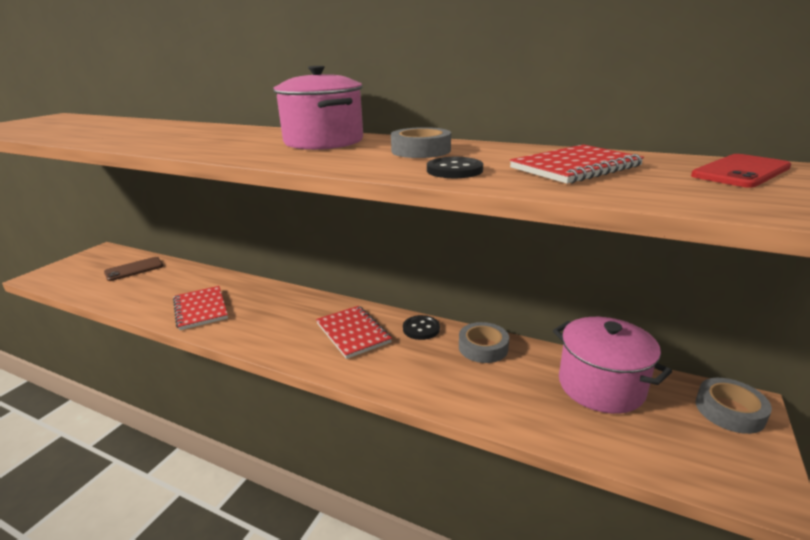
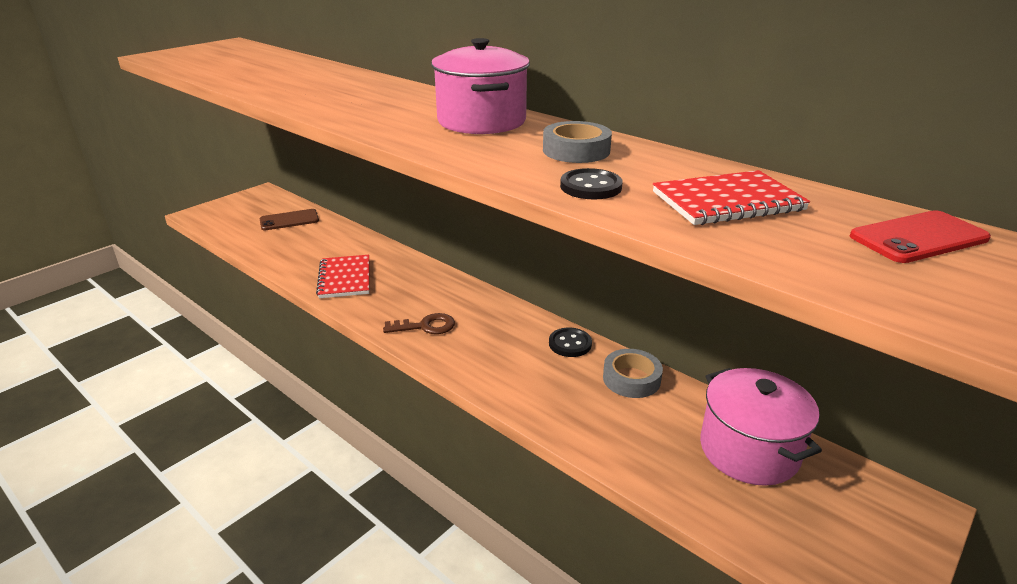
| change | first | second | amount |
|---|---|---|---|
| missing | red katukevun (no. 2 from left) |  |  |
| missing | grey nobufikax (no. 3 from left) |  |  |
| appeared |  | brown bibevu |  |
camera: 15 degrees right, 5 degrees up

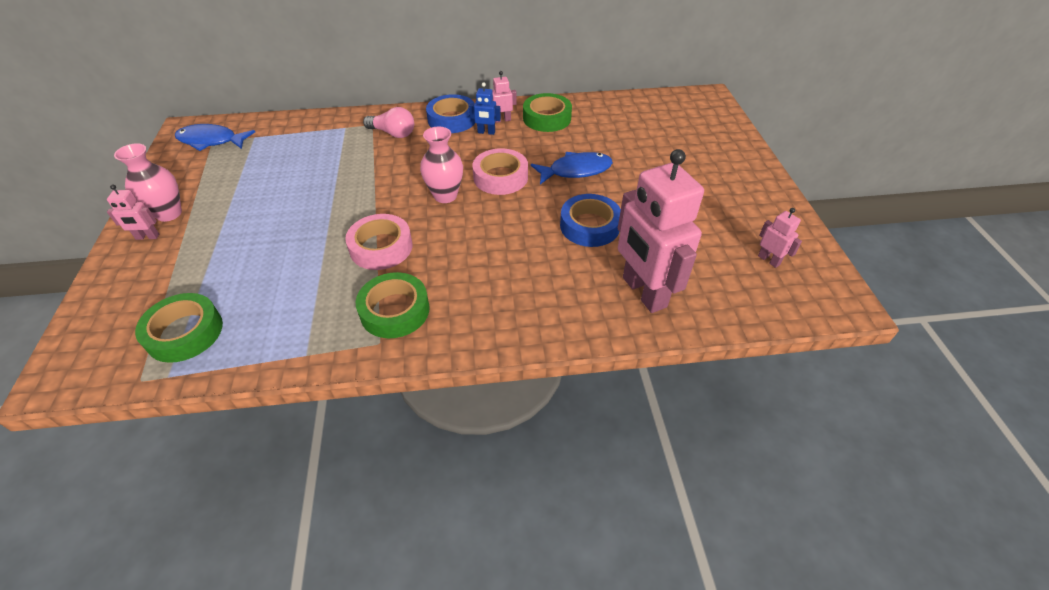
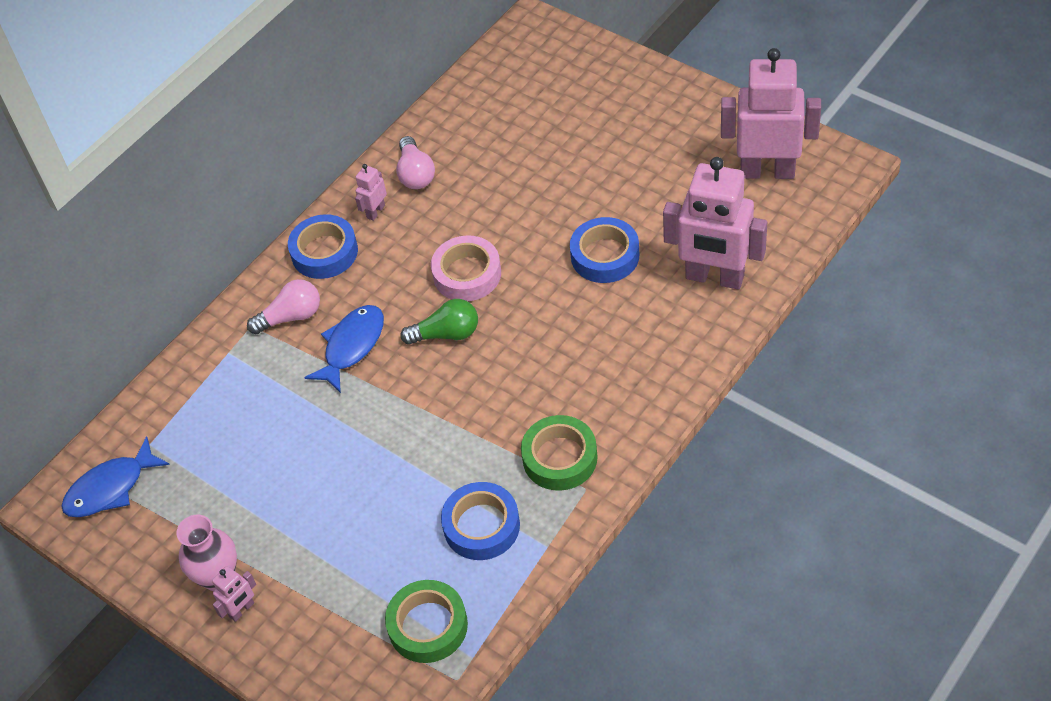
| change | first | second | amount |
|---|---|---|---|
| missing | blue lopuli |  |  |
| exchanged | green nobufikax (no. 3 from left) | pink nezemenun (no. 2 from left) |  |
| exchanged | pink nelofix (no. 2 from left) | green nezemenun |  |
| relocated | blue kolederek (no. 2 from left) |  |  |
| size | pink lopuli (no. 4 from left) |  | x2.35 |
| missing | pink nobufikax (no. 1 from left) |  |  |
| appeared |  | blue nobufikax (no. 2 from left) |  |
camera: 40 degrees left, 5 degrees up

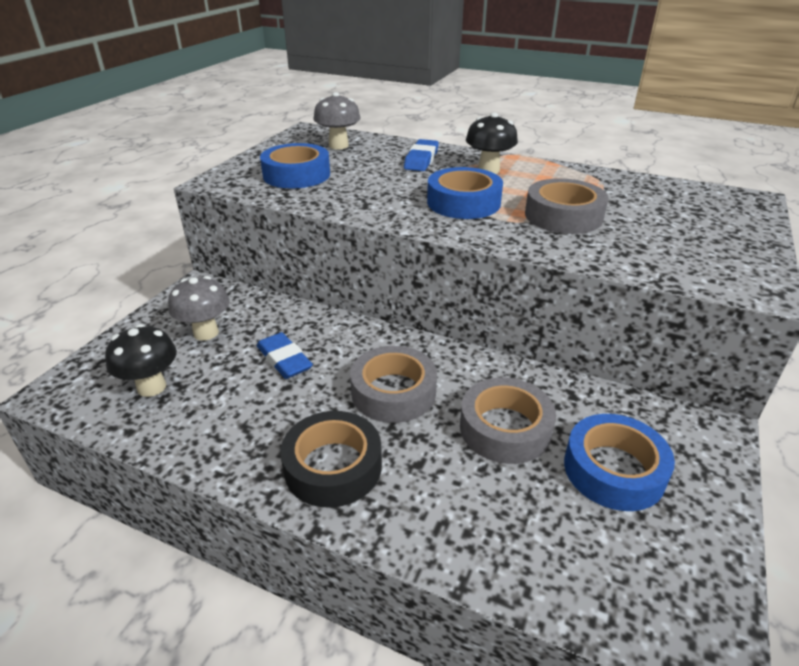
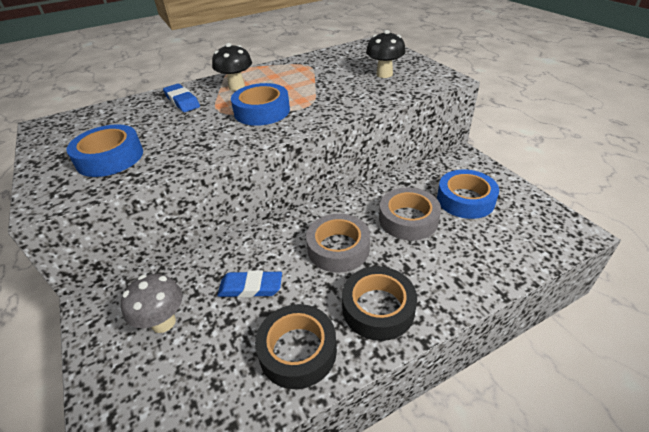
| change | first | second | amount |
|---|---|---|---|
| missing | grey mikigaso (no. 2 from left) |  |  |
| missing | grey nobufikax (no. 3 from left) |  |  |
| relocated | black mikigaso (no. 1 from left in the first image) | black mikigaso (no. 2 from left) |  |
| appeared |  | black nobufikax (no. 1 from left) |  |
camera: 50 degrees left, 5 degrees up

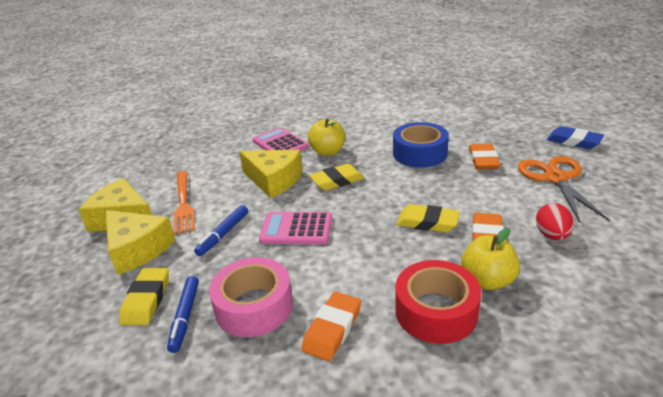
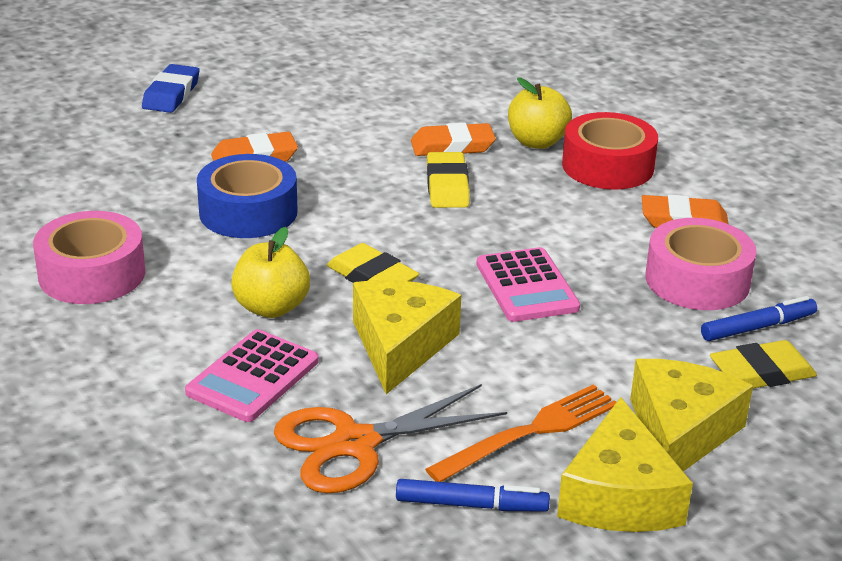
| change | first | second | amount |
|---|---|---|---|
| relocated | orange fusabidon |  |  |
| missing | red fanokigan |  |  |
| relocated | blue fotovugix (no. 2 from left in the first image) | blue fotovugix (no. 1 from left) |  |
| appeared |  | pink nobufikax (no. 1 from left) |  |
camera: 115 degrees left, 0 degrees up

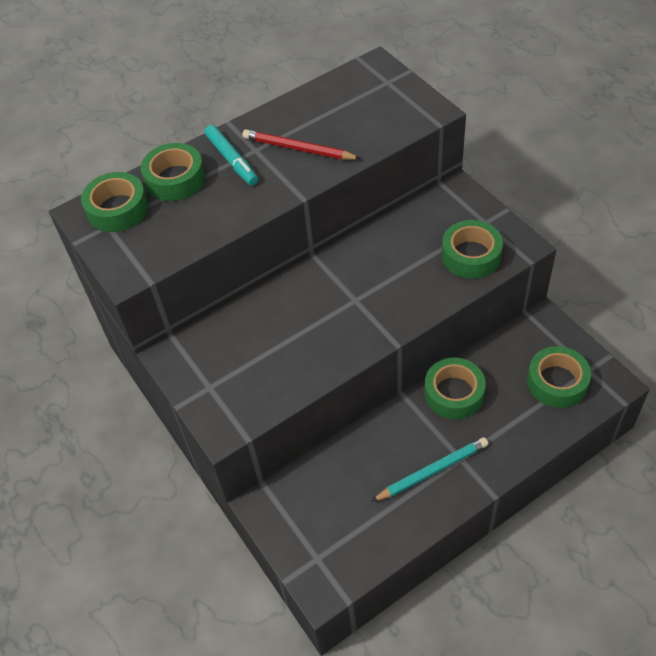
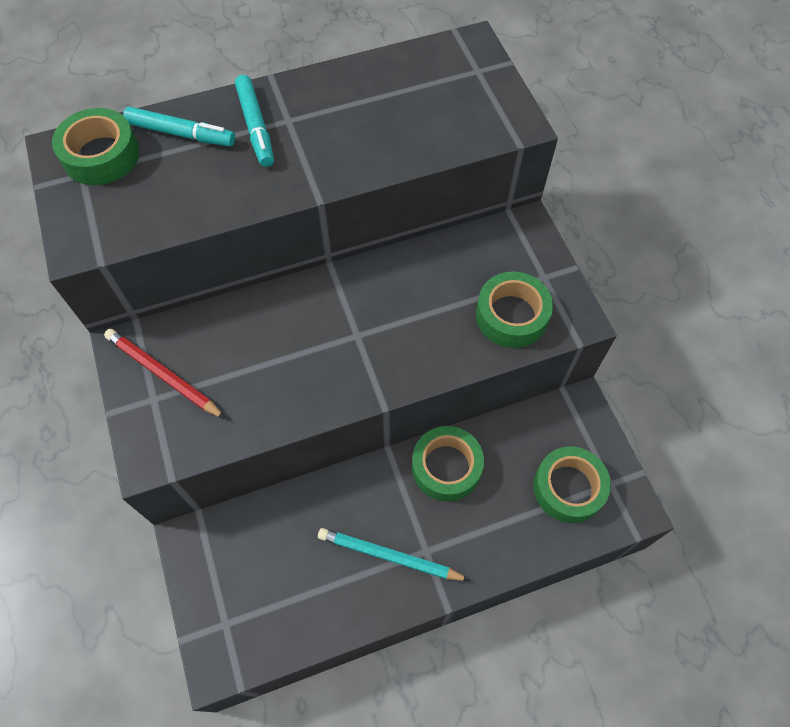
| change | first | second | amount |
|---|---|---|---|
| relocated | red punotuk |  |  |
| exchanged | green nobufikax (no. 2 from left) | turquoise fotovugix (no. 1 from left) |  |
| spun | turquoise punotuk |  | 150 degrees counterclockwise |
camera: 10 degrees right, 10 degrees up

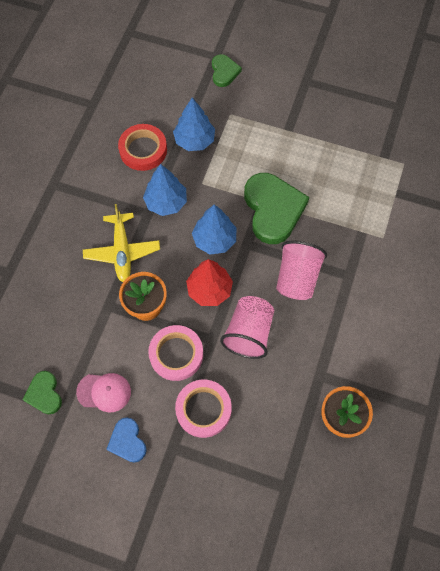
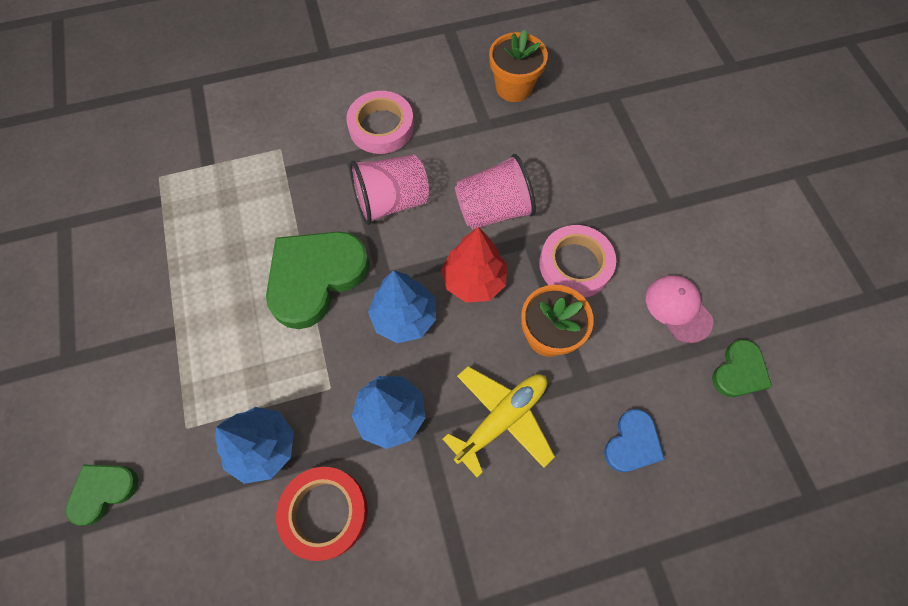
| change | first | second | amount |
|---|---|---|---|
| relocated | pink nobufikax (no. 2 from left in the first image) | pink nobufikax (no. 1 from left) |  |
| relocated | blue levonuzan |  |  |
camera: 125 degrees left, 0 degrees up

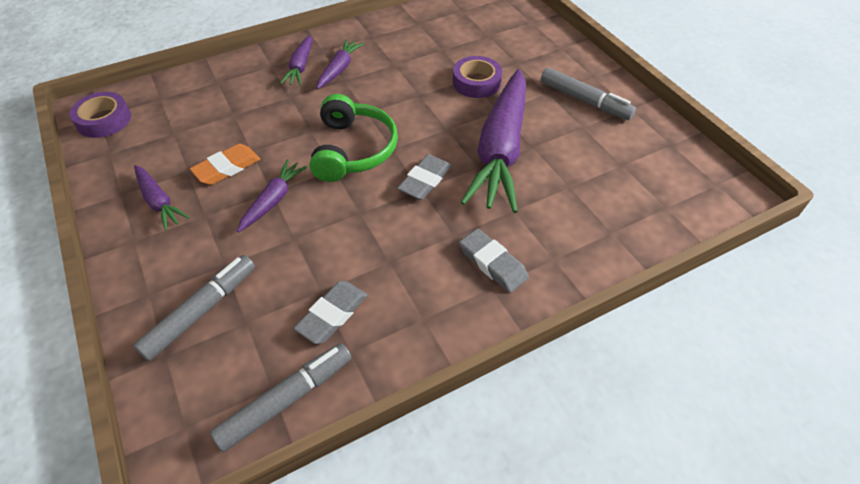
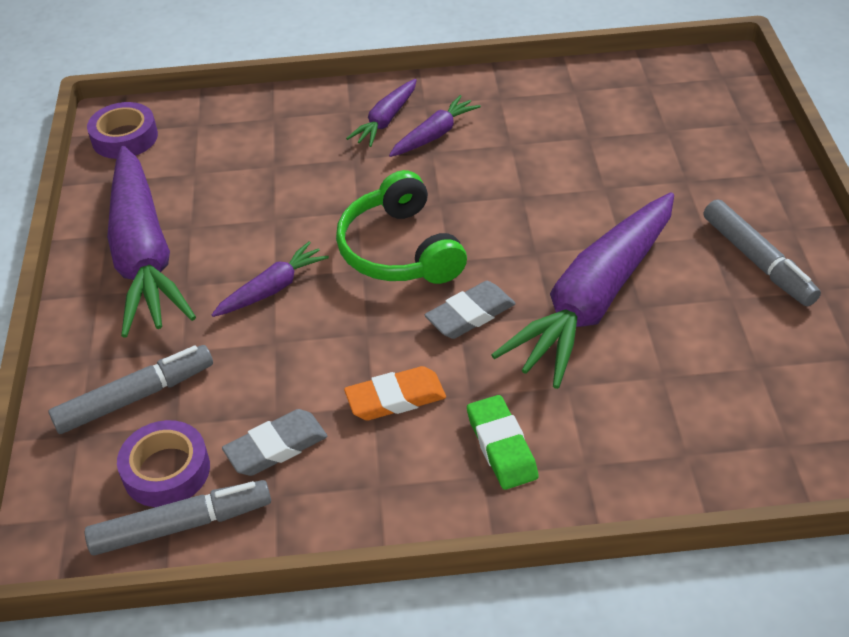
| change | first | second | amount |
|---|---|---|---|
| relocated | purple nobufikax (no. 2 from left) |  |  |
| spun | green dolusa |  | 135 degrees clockwise |
| relocated | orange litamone |  |  |
| size | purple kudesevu (no. 1 from left) |  | x2.16 |
| colour | grey litamone (no. 3 from left) | green litamone |  |
camera: 25 degrees right, 5 degrees down

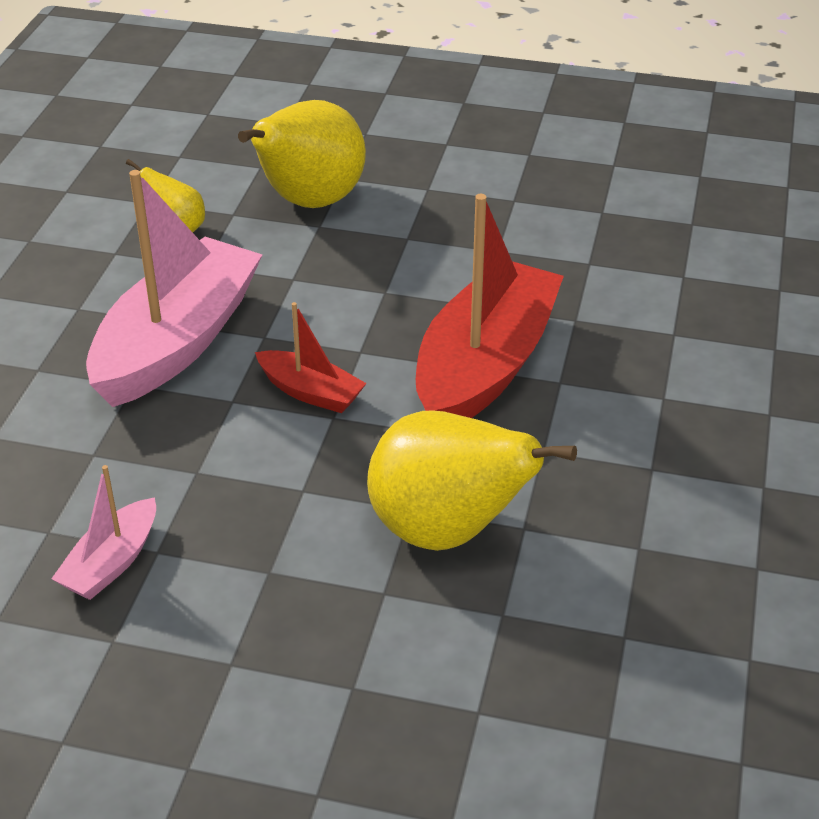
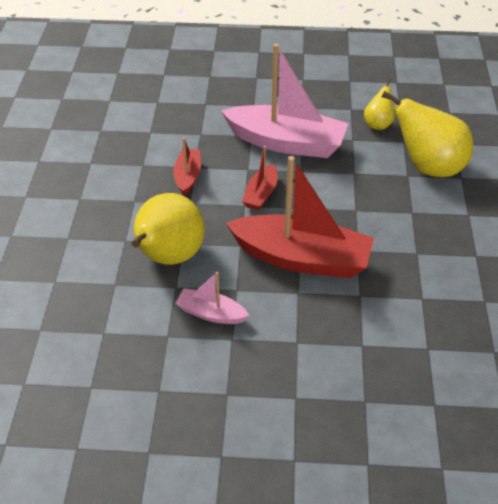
| change | first | second | amount |
|---|---|---|---|
| relocated | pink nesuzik (no. 1 from left) |  |  |
| appeared |  | red nesuzik (no. 1 from left) |  |
camera: 80 degrees right, 5 degrees up

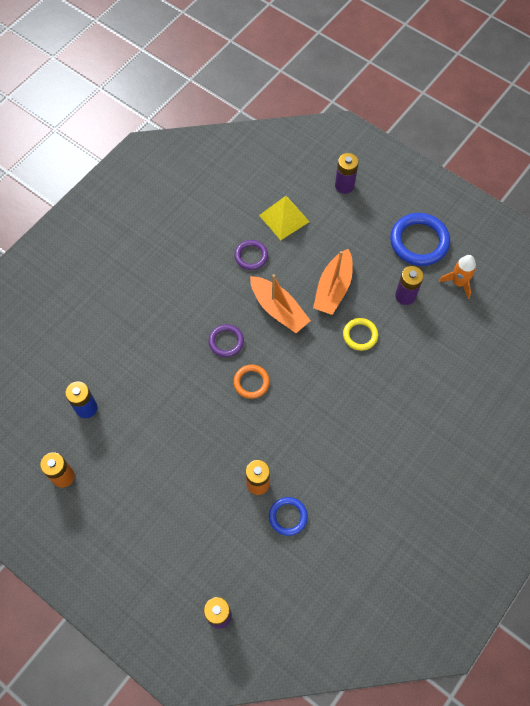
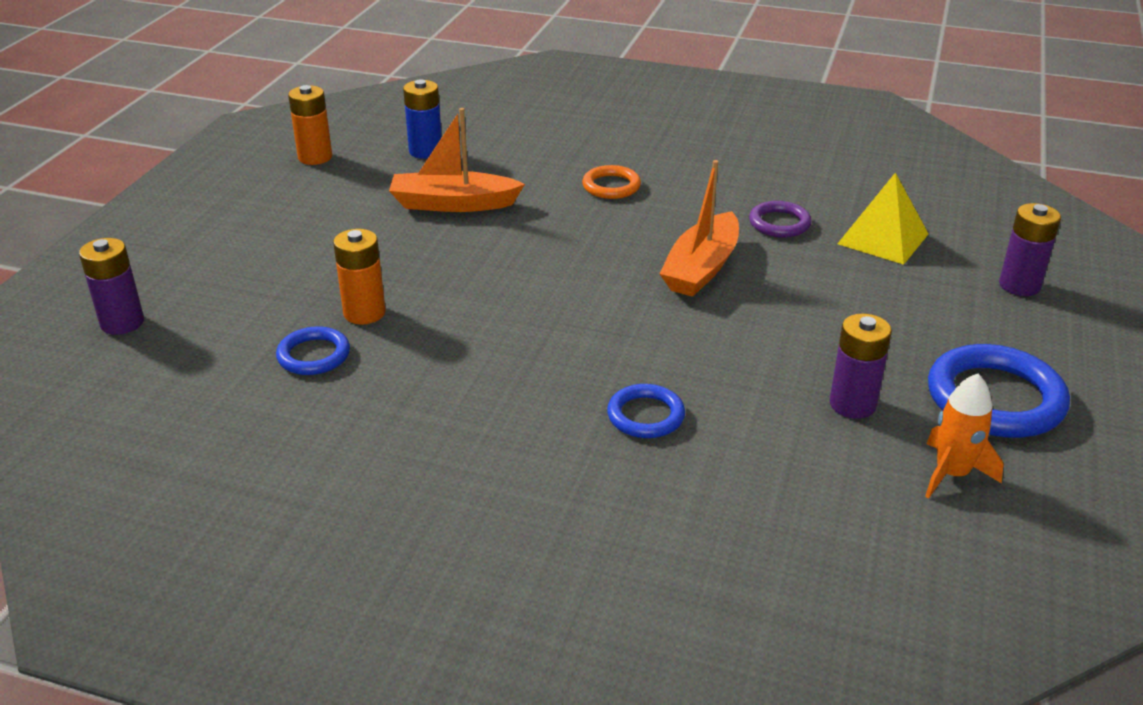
| change | first | second | amount |
|---|---|---|---|
| relocated | orange nesuzik (no. 2 from left in the first image) | orange nesuzik (no. 1 from left) |  |
| missing | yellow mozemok |  |  |
| missing | purple mozemok (no. 1 from left) |  |  |
| relocated | orange mozemok |  |  |
| appeared |  | blue mozemok (no. 2 from left) |  |
camera: 70 degrees right, 30 degrees down

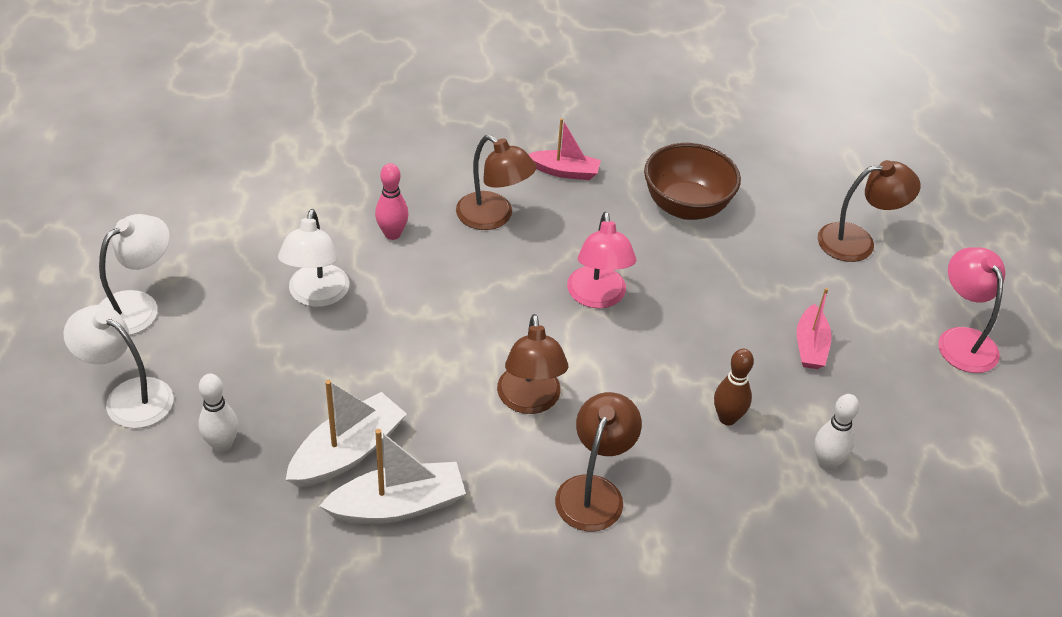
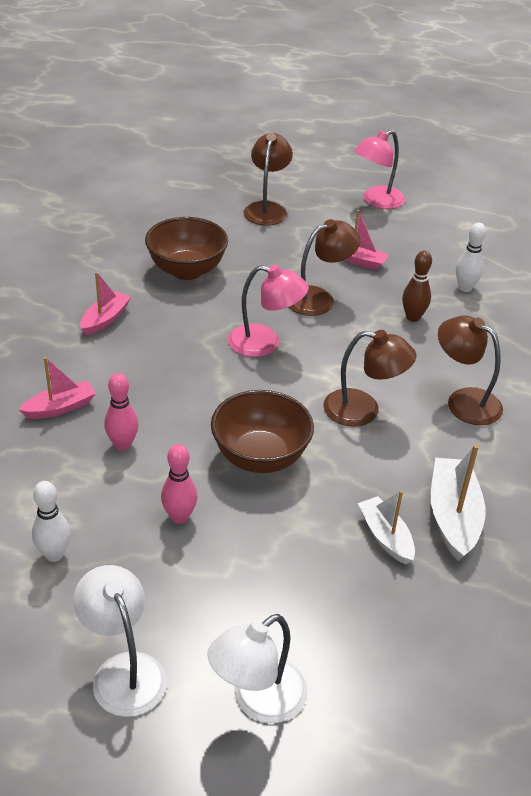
| change | first | second | amount |
|---|---|---|---|
| relocated | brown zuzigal (no. 1 from left in the first image) | brown zuzigal (no. 2 from left) |  |
| exchanged | white zuzigal (no. 3 from left) | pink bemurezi (no. 2 from left) |  |
| spun | pink zuzigal (no. 2 from left) |  | 45 degrees counterclockwise |
| relocated | white bemurezi (no. 1 from left) |  |  |
| size | white nesuzik (no. 1 from left) |  | x0.66 |
| appeared |  | pink nesuzik (no. 1 from left) |  |
| appeared |  | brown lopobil (no. 2 from left) |  |
camera: 70 degrees left, 5 degrees down

